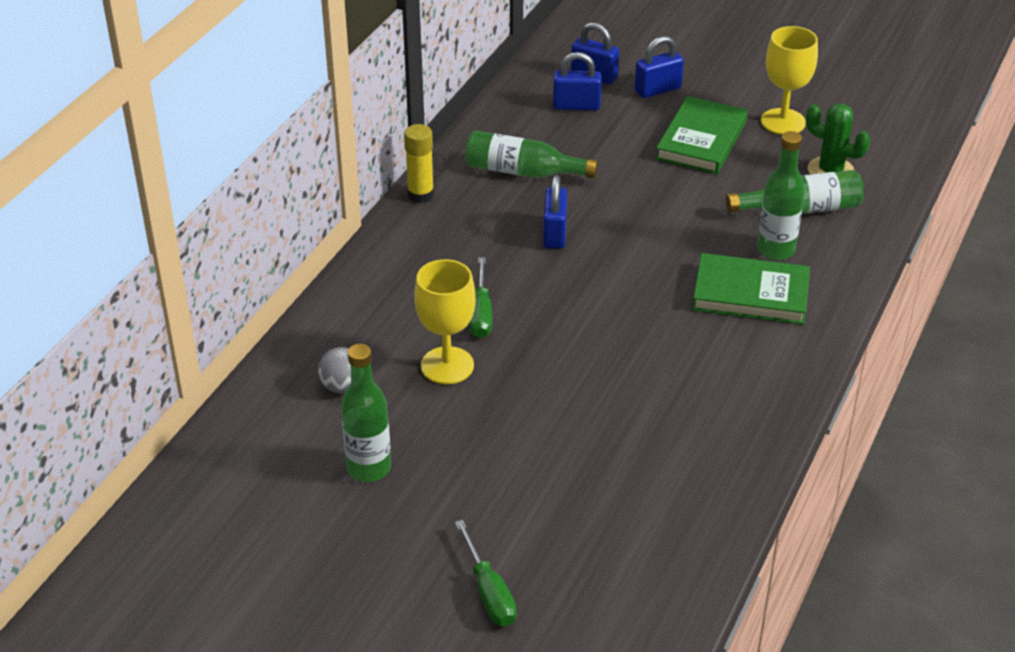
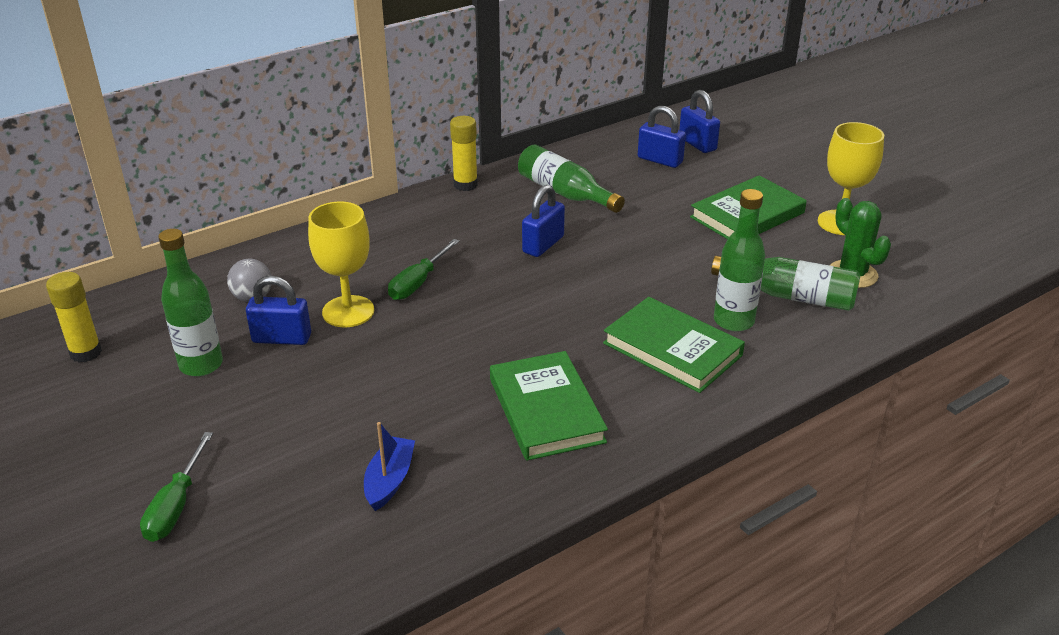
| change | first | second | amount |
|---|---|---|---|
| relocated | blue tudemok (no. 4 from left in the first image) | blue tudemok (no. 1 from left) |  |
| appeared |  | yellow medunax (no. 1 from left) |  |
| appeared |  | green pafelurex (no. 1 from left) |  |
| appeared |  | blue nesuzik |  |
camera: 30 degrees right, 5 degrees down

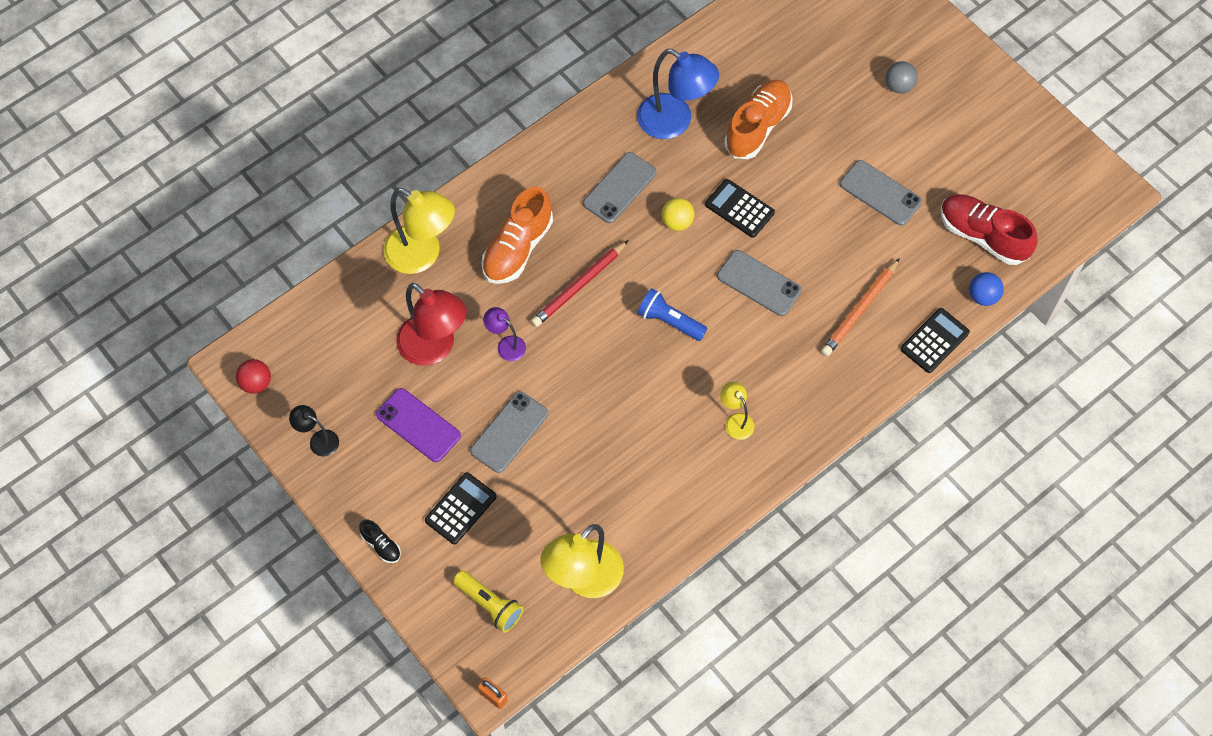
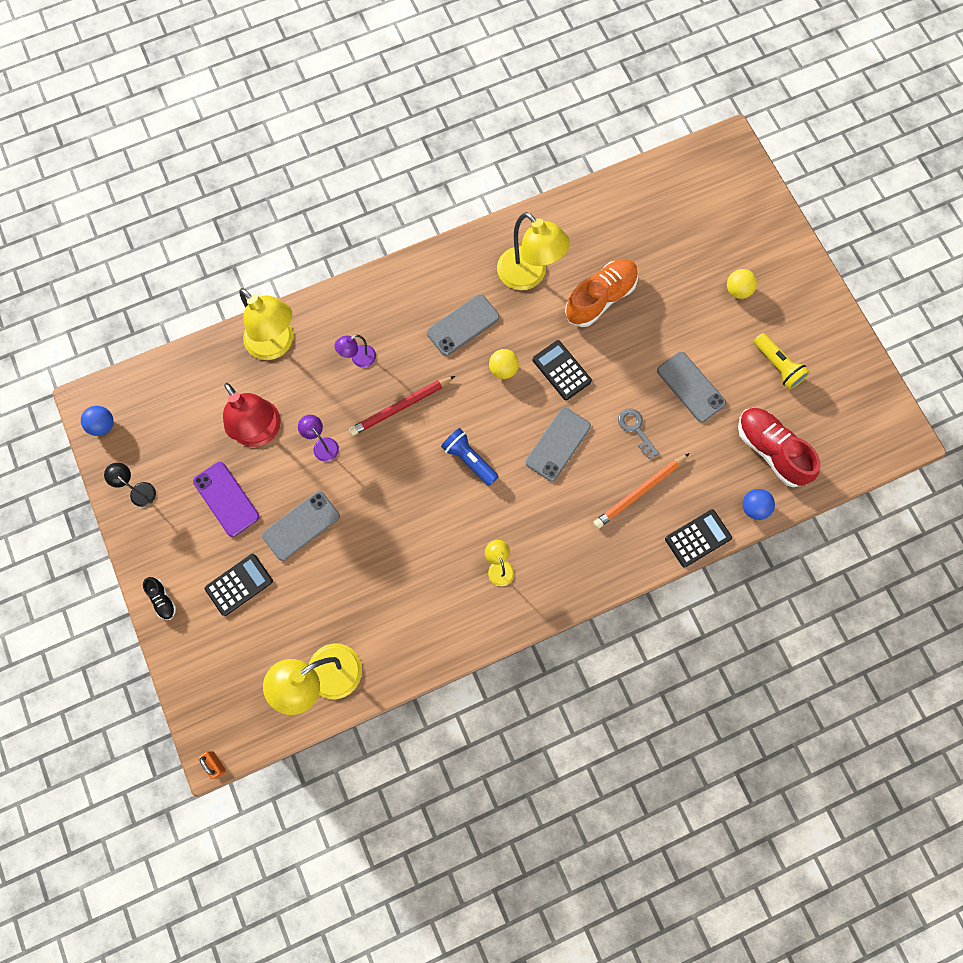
| change | first | second | amount |
|---|---|---|---|
| colour | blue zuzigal | yellow zuzigal (no. 4 from left) |  |
| colour | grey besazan | yellow besazan (no. 2 from left) |  |
| exchanged | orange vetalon (no. 1 from left) | purple zuzigal (no. 2 from left) |  |
| spun | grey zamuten (no. 3 from left) |  | 75 degrees clockwise |
| colour | red besazan | blue besazan (no. 1 from left) |  |
| relocated | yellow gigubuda |  |  |
| appeared |  | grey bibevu |  |
camera: 15 degrees right, 10 degrees up

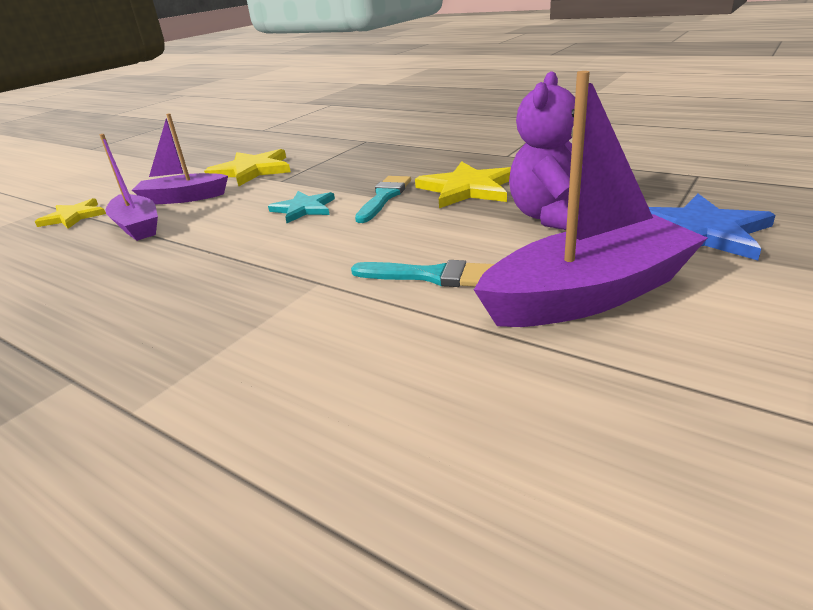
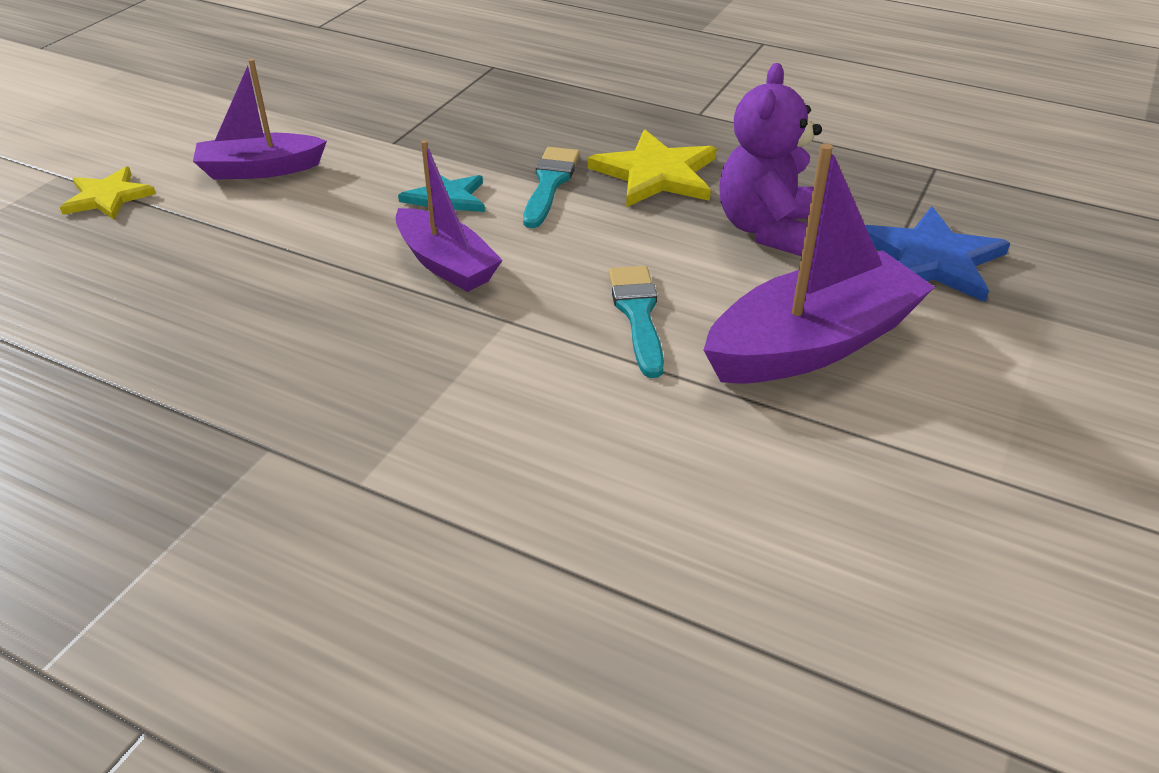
| change | first | second | amount |
|---|---|---|---|
| relocated | purple nesuzik (no. 1 from left in the first image) | purple nesuzik (no. 2 from left) |  |
| missing | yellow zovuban (no. 2 from left) |  |  |
| spun | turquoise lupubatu (no. 2 from left) |  | 105 degrees counterclockwise |
camera: 10 degrees left, 10 degrees up

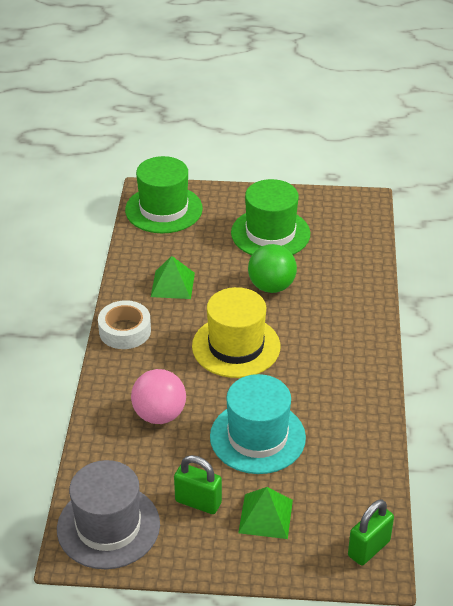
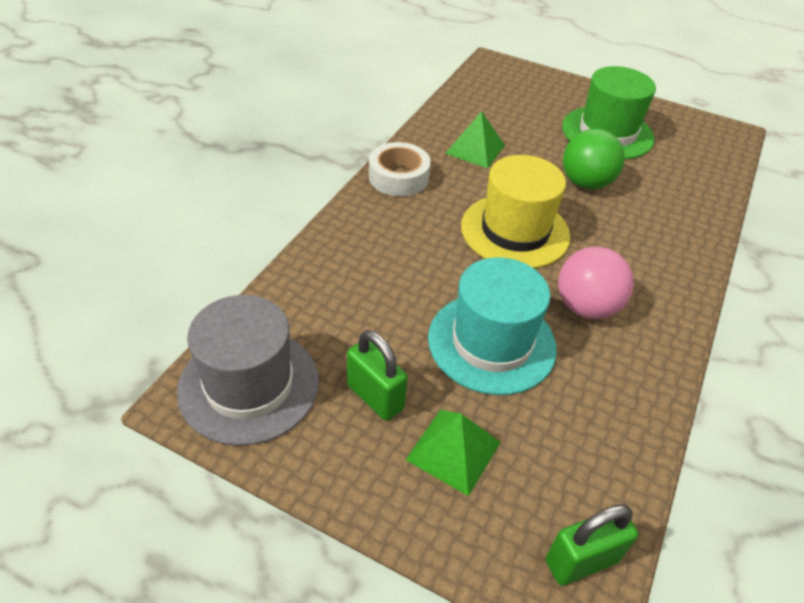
| change | first | second | amount |
|---|---|---|---|
| missing | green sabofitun (no. 1 from left) |  |  |
| relocated | pink besazan |  |  |
camera: 20 degrees right, 5 degrees up

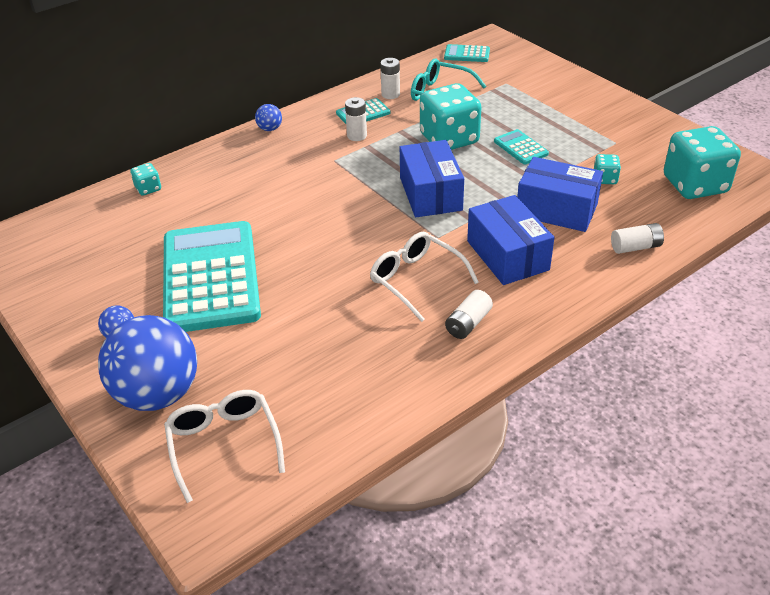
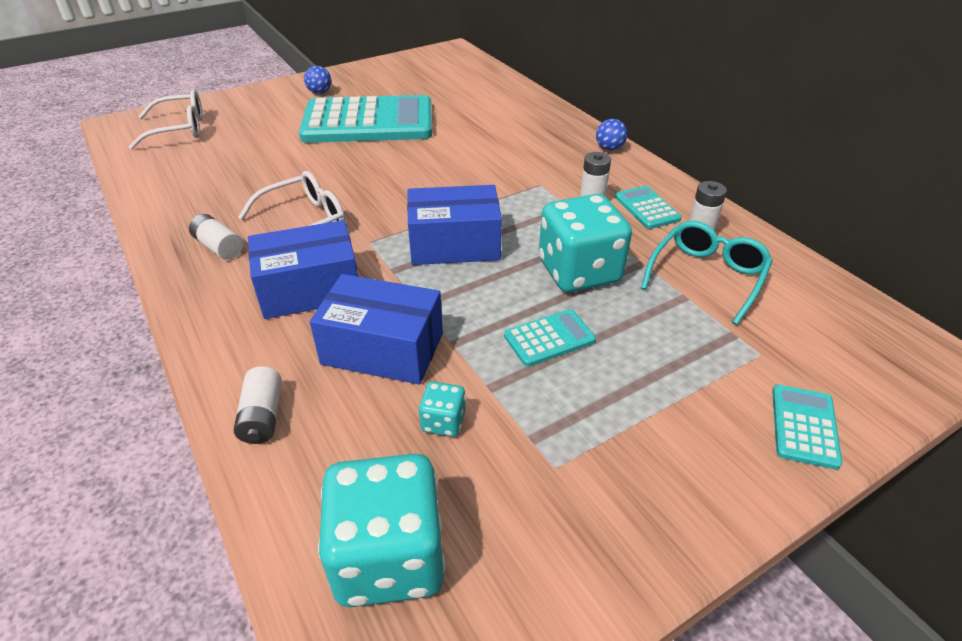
| change | first | second | amount |
|---|---|---|---|
| relocated | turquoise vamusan (no. 3 from left in the first image) | turquoise vamusan (no. 4 from left) |  |
| spun | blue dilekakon (no. 3 from left in the first image) | blue dilekakon (no. 2 from left) | 75 degrees clockwise |
| missing | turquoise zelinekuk (no. 1 from left) |  |  |
| missing | blue besazan (no. 2 from left) |  |  |
camera: 95 degrees right, 0 degrees up

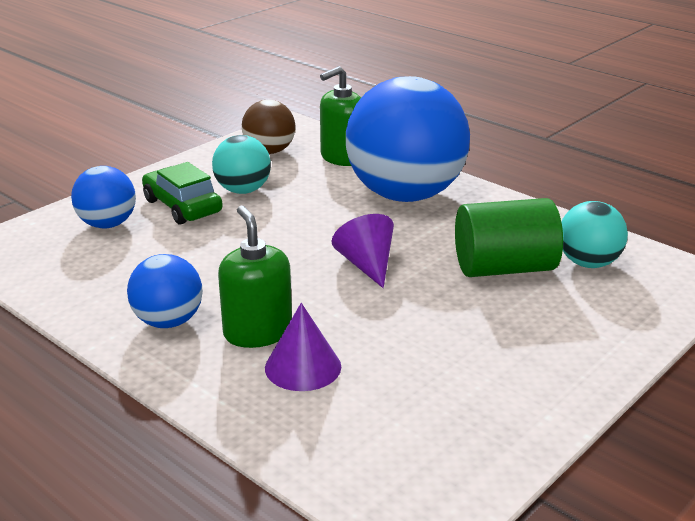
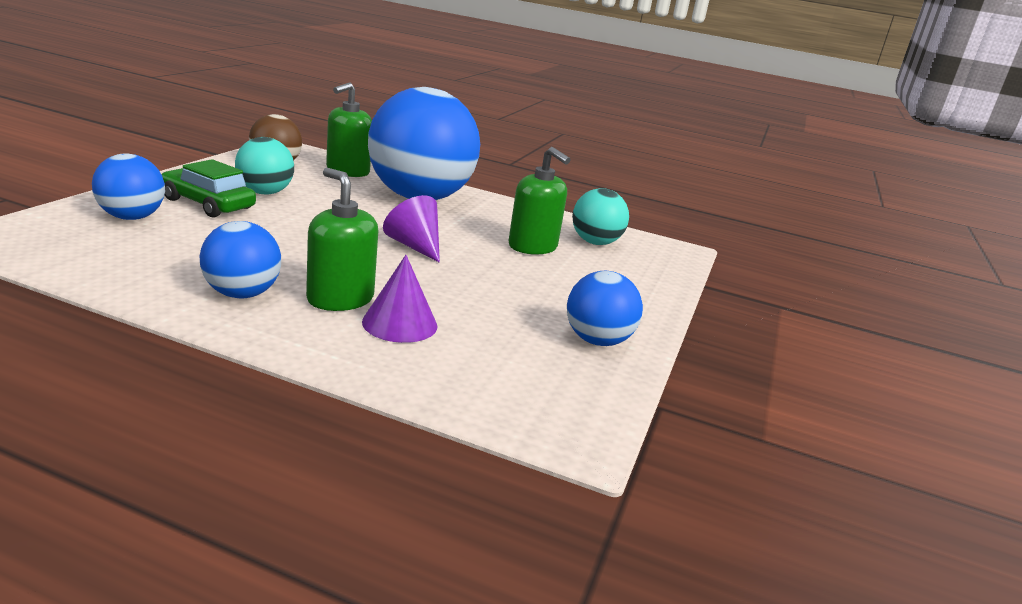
| change | first | second | amount |
|---|---|---|---|
| exchanged | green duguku | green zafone (no. 3 from left) |  |
| appeared |  | blue besazan (no. 4 from left) |  |
camera: 25 degrees left, 5 degrees down

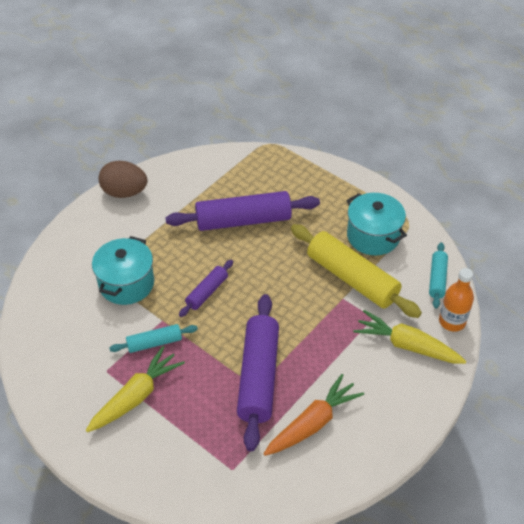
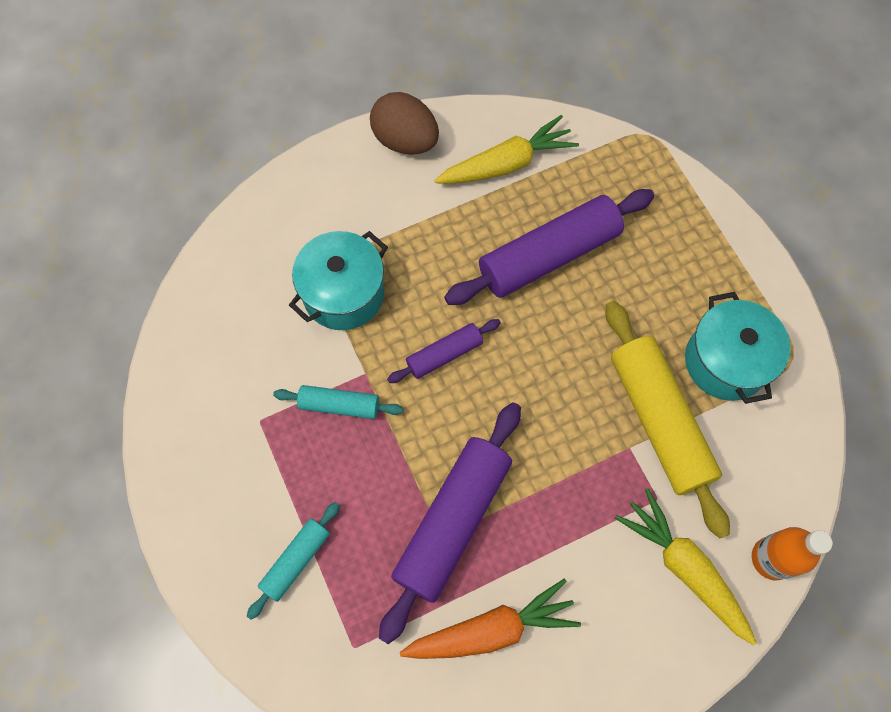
| change | first | second | amount |
|---|---|---|---|
| spun | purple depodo (no. 2 from left in the first image) | purple depodo (no. 3 from left) | 45 degrees counterclockwise |
| relocated | turquoise depodo (no. 2 from left in the first image) | turquoise depodo (no. 1 from left) |  |
| relocated | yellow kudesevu (no. 1 from left) |  |  |
camera: 25 degrees right, 20 degrees up

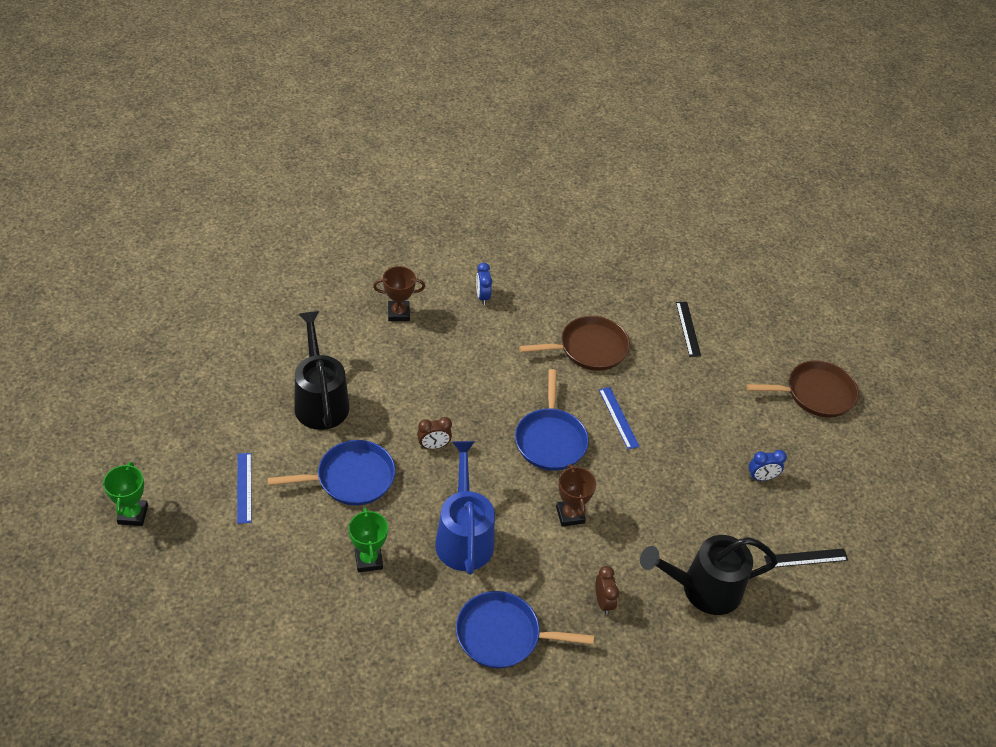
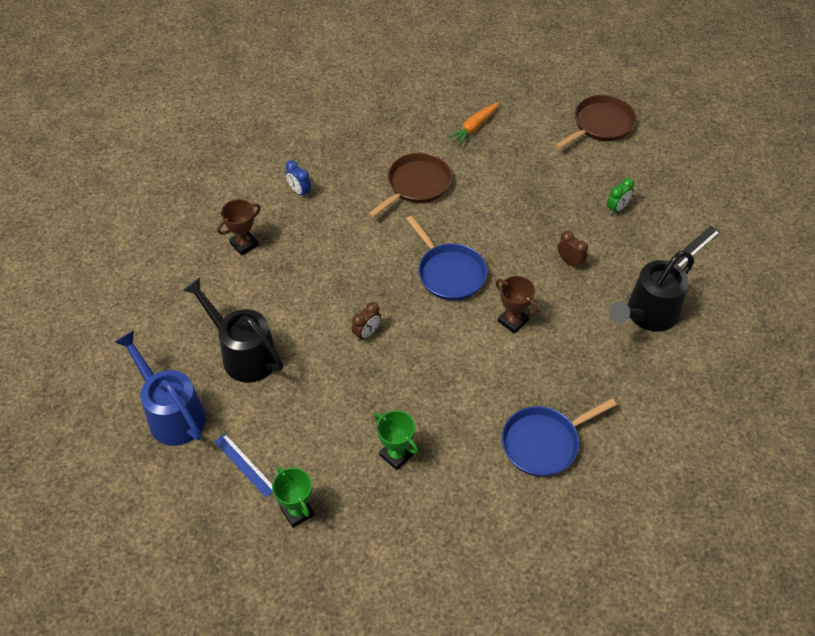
| change | first | second | amount |
|---|---|---|---|
| exchanged | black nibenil (no. 1 from left) | orange kudesevu |  |
| missing | blue nibenil (no. 2 from left) |  |  |
| missing | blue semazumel (no. 1 from left) |  |  |
| relocated | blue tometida |  |  |
| colour | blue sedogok (no. 2 from left) | green sedogok |  |
| relocated | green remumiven (no. 1 from left) |  |  |
| relocated | brown sedogok (no. 2 from left) |  |  |
camera: 30 degrees left, 5 degrees up

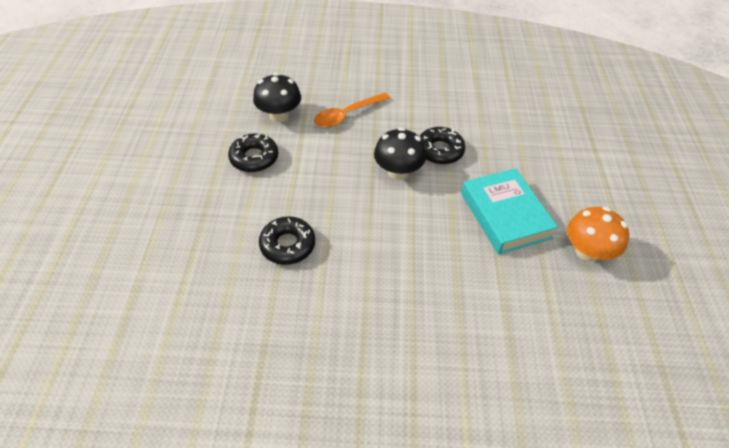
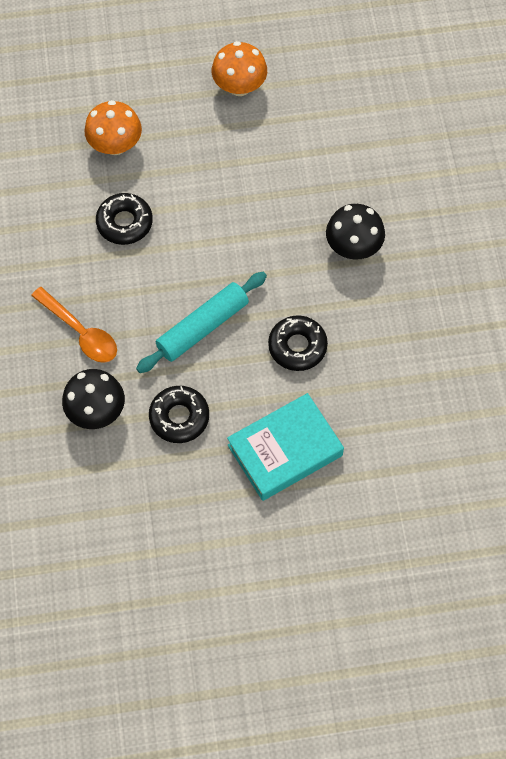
| change | first | second | amount |
|---|---|---|---|
| relocated | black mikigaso (no. 2 from left) |  |  |
| relocated | turquoise pafelurex |  |  |
| appeared |  | orange mikigaso (no. 1 from left) |  |
| appeared |  | turquoise depodo |  |
camera: 100 degrees left, 15 degrees up

